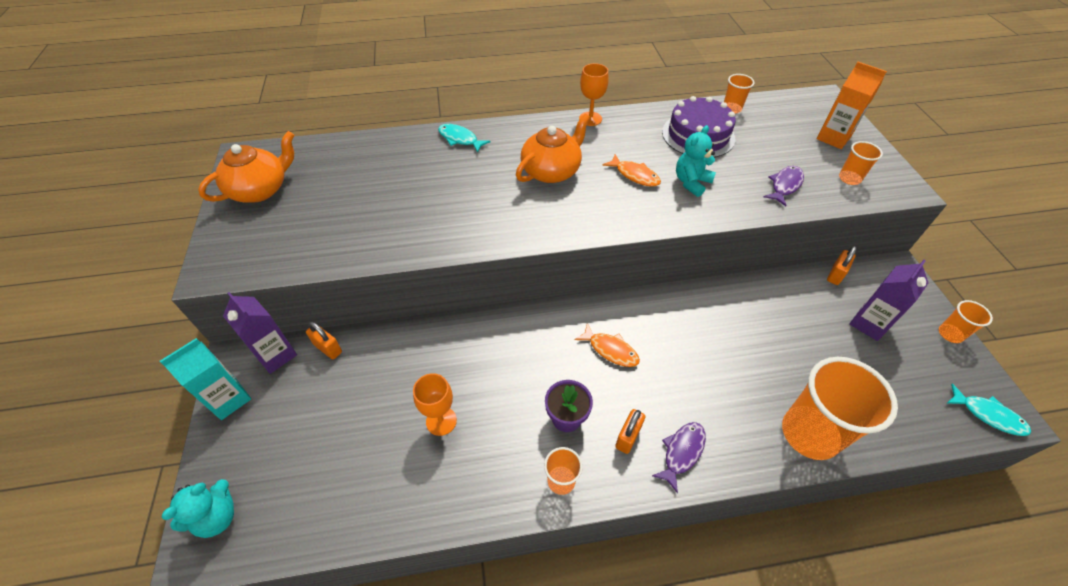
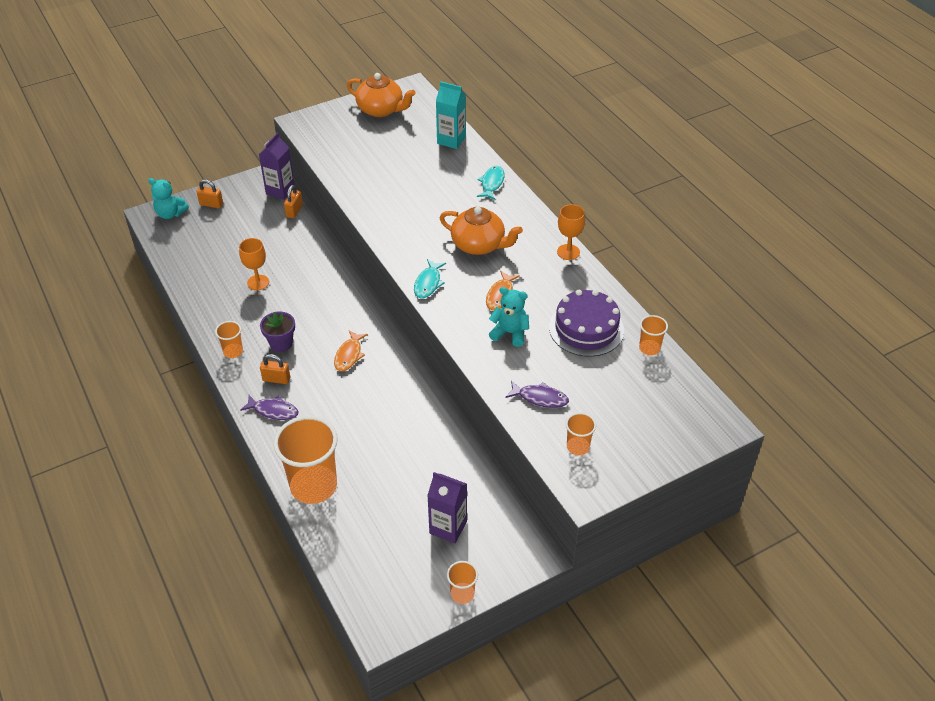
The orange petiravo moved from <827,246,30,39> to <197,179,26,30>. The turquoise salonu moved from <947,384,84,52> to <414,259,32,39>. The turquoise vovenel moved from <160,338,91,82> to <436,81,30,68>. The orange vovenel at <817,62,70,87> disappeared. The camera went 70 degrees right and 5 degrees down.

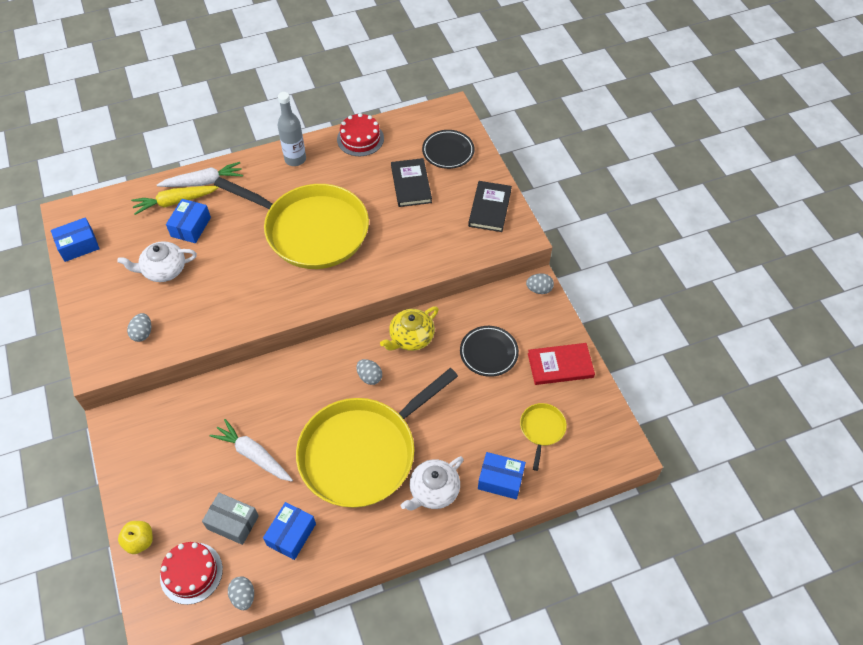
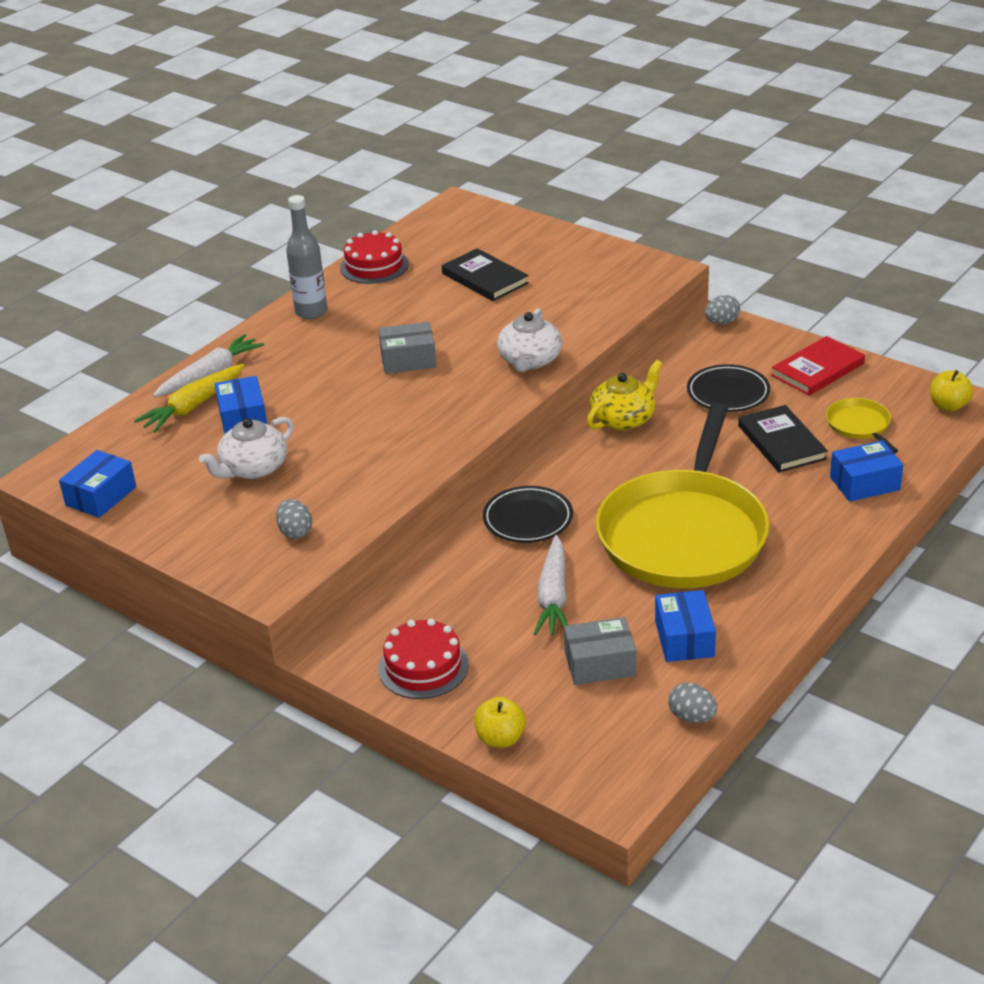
The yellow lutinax at <214,177,155,92> was replaced by the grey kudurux at <378,322,59,52>. The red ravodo moved from <160,542,63,63> to <378,619,91,80>. The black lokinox moved from <422,130,53,39> to <483,486,90,57>. The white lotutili moved from <401,456,63,54> to <497,308,65,64>. The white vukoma at <210,419,83,63> turned 90 degrees counterclockwise. The yellow lotutili at <380,306,59,45> turned 150 degrees counterclockwise. The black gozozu moved from <468,181,44,51> to <738,405,90,68>. The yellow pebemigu at <930,370,43,41> appeared. The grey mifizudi at <356,359,26,26> disappeared. The camera went 30 degrees left and 20 degrees down.

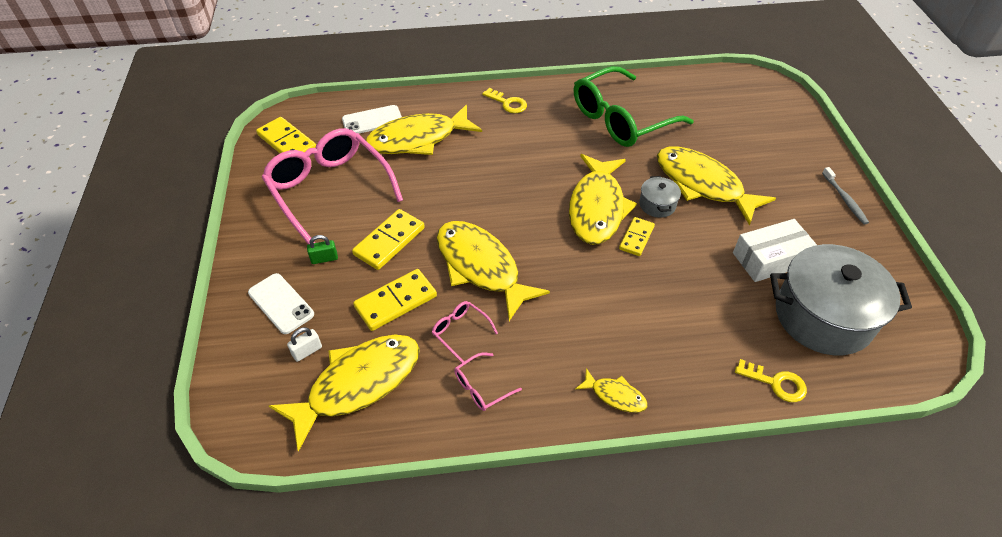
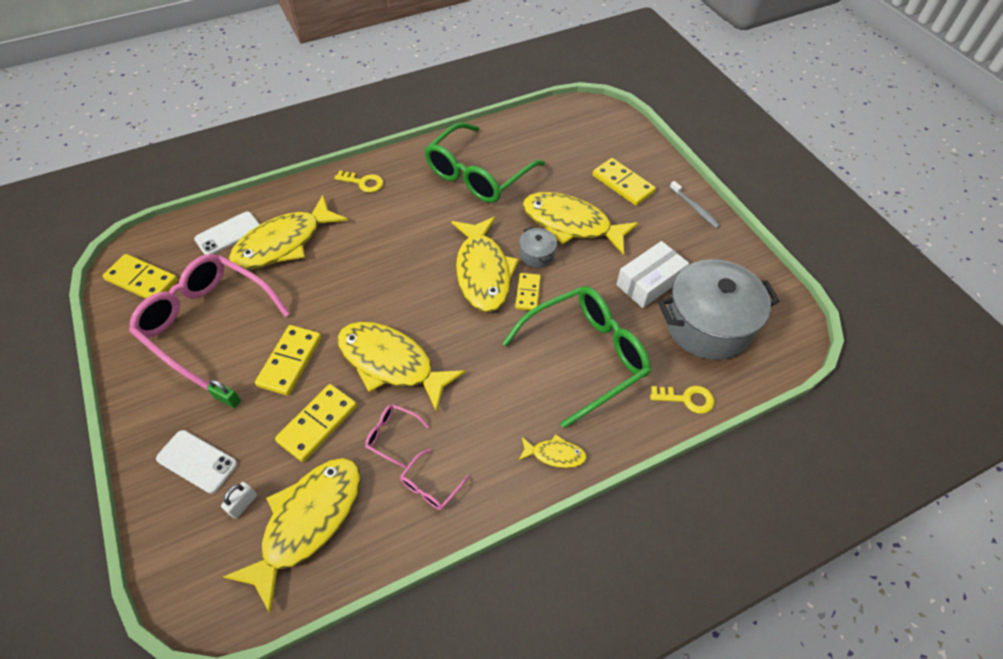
The green petiravo at <307,235,31,29> turned 60 degrees clockwise. The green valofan at <502,286,149,142> appeared. The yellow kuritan at <592,158,64,48> appeared. The camera went 20 degrees left and 5 degrees up.

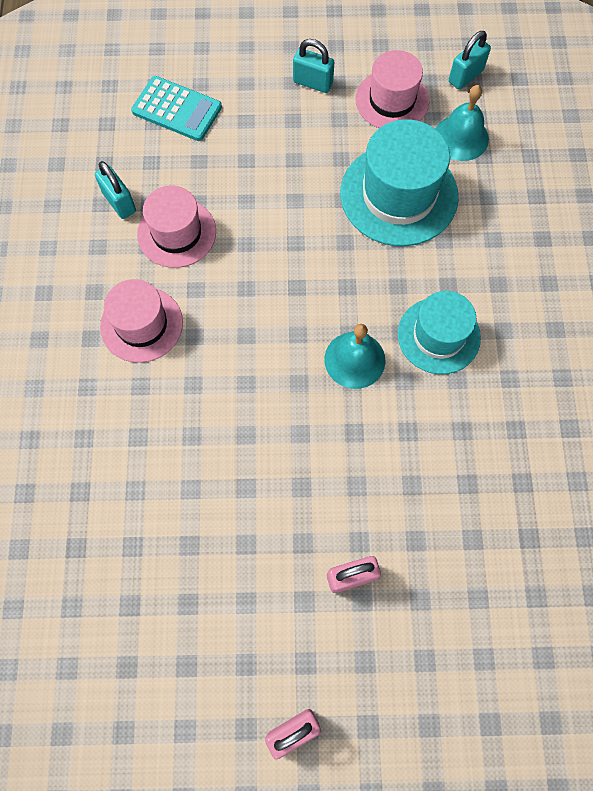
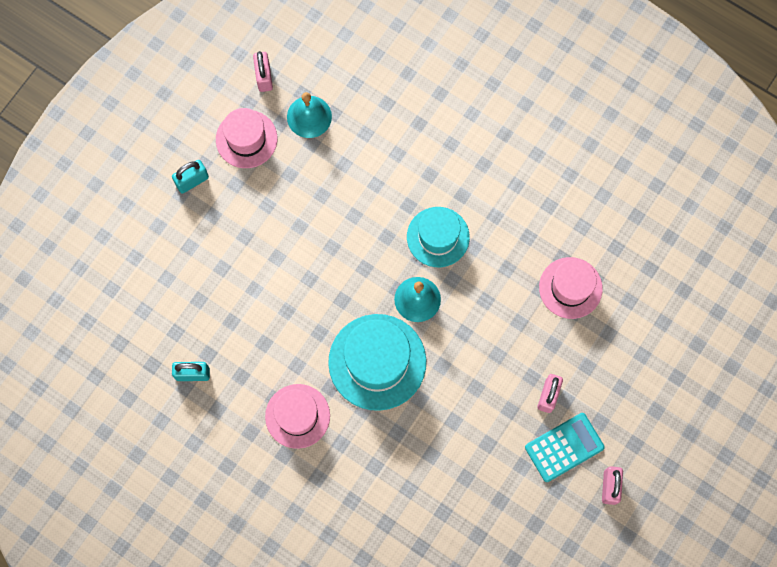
The turquoise petiravo at <449,31,42,59> became the pink petiravo at <253,51,20,41>. The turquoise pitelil moved from <340,119,118,127> to <328,314,98,97>. The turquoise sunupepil moved from <131,76,91,65> to <525,413,80,69>. The pink pitelil moved from <137,185,79,83> to <539,257,64,62>. The camera went 55 degrees left and 5 degrees up.

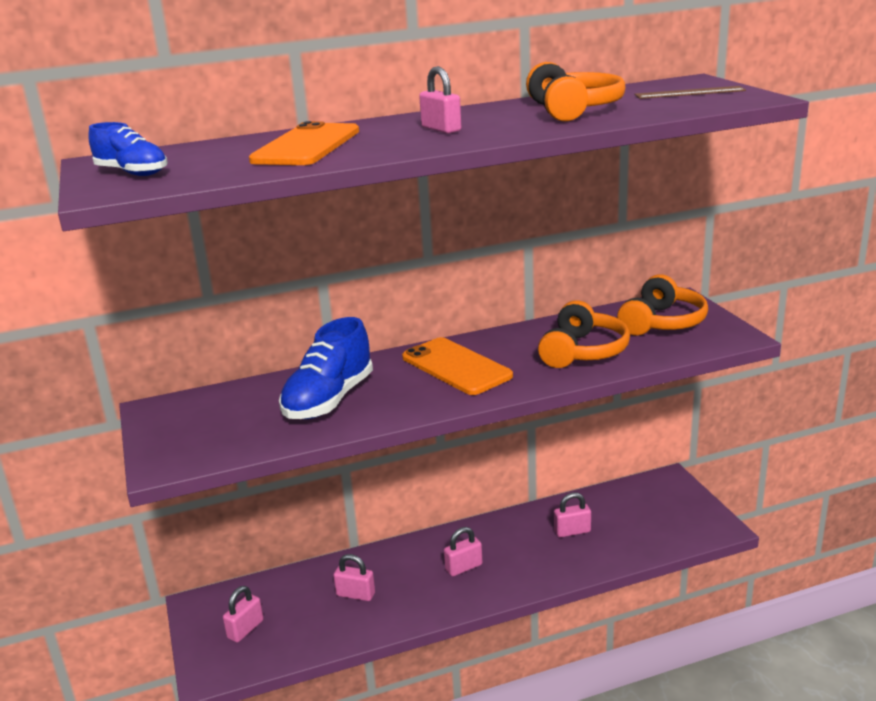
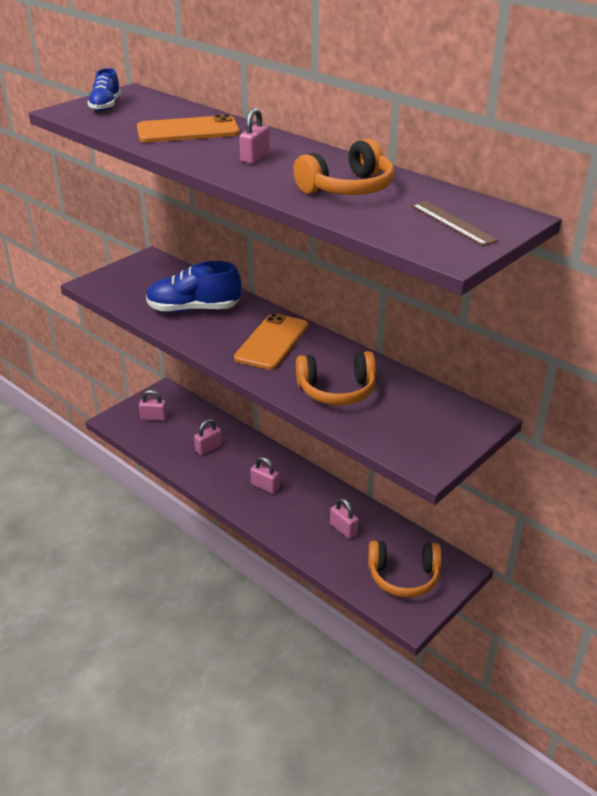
The pink petiravo at <333,554,42,47> turned 60 degrees clockwise. The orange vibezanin moved from <617,274,91,62> to <368,541,74,57>. The camera went 60 degrees right and 10 degrees up.

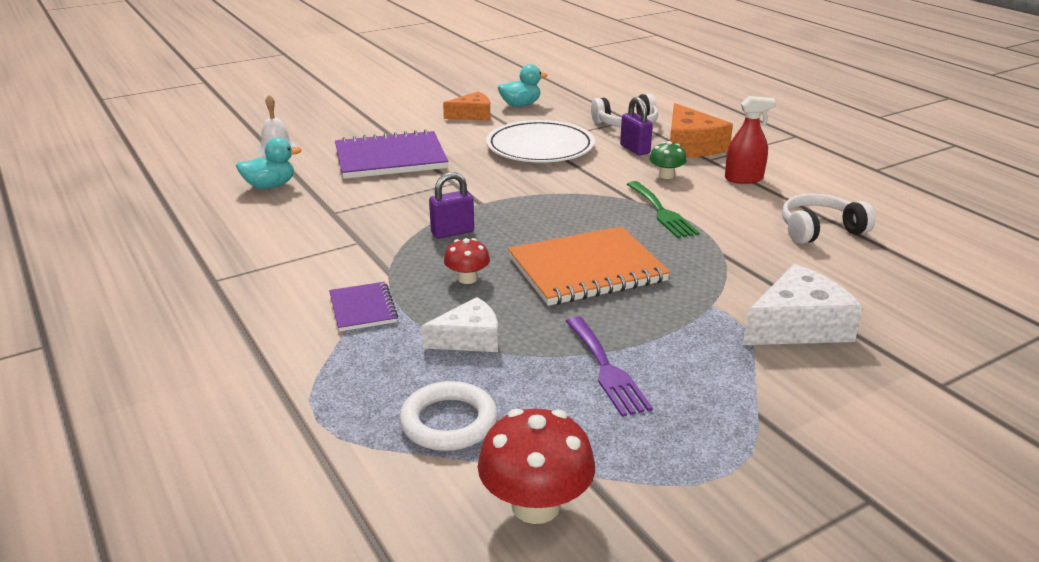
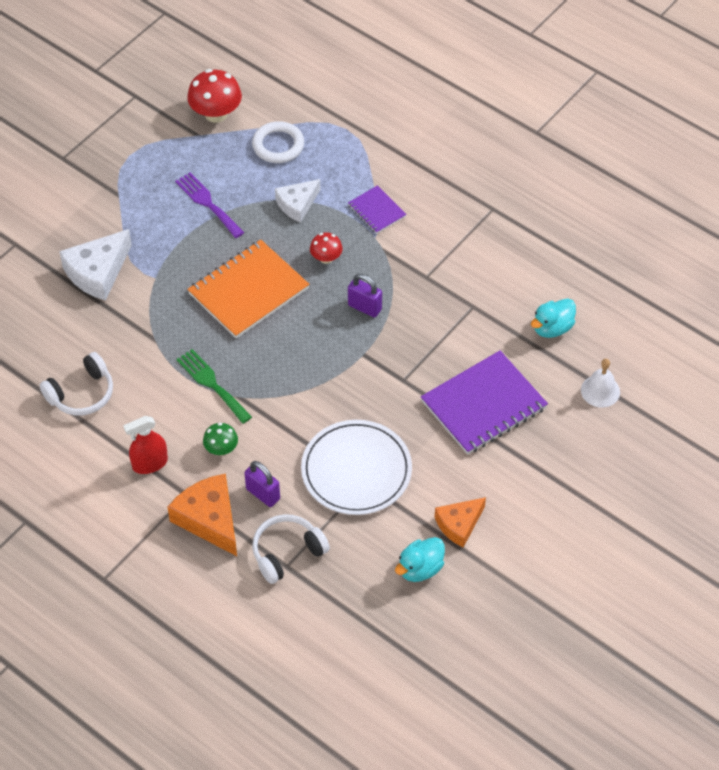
The purple petiravo at <429,172,45,67> turned 75 degrees clockwise. The camera went 160 degrees right and 25 degrees up.

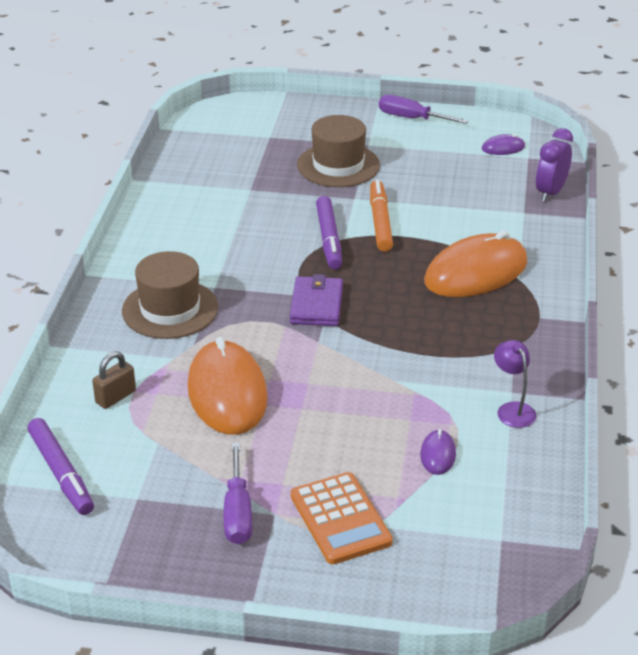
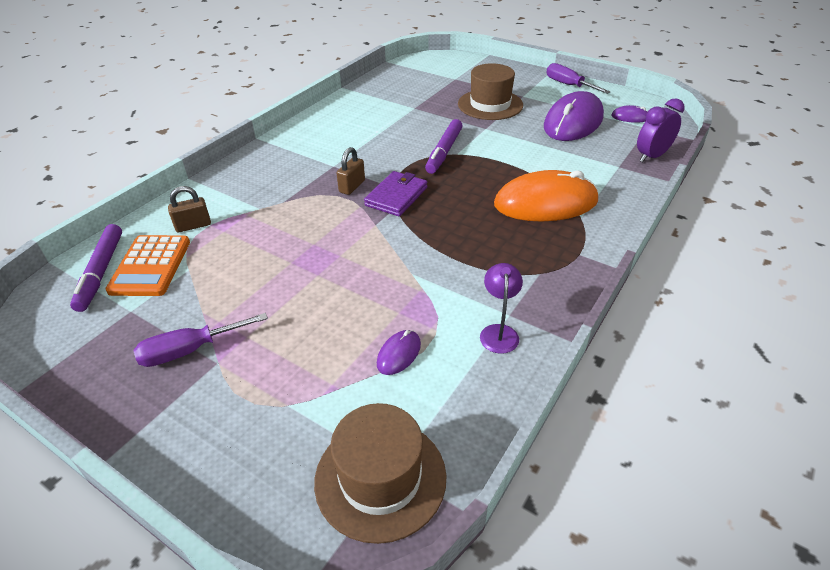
The orange sunupepil moved from <291,472,102,92> to <105,235,85,61>. The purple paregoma at <224,443,28,102> turned 45 degrees clockwise. The brown pitelil moved from <122,251,96,88> to <314,403,132,141>. The brown petiravo at <337,147,28,48> appeared. The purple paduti at <544,91,60,50> appeared. The orange paduti at <187,337,81,98> disappeared. The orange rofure at <370,180,23,72> disappeared. The camera went 25 degrees right and 5 degrees up.

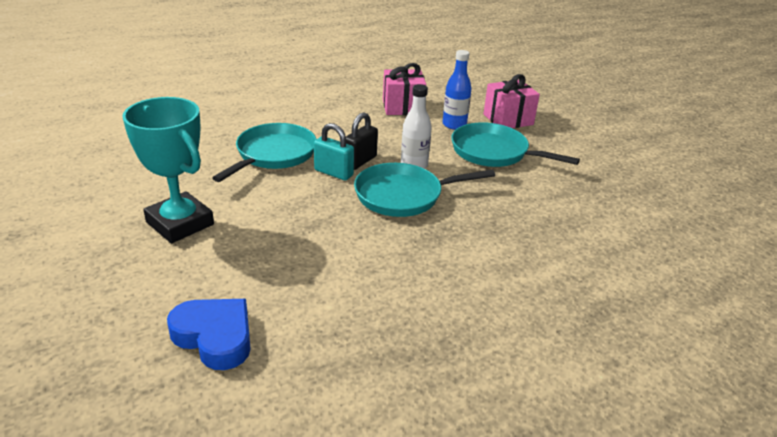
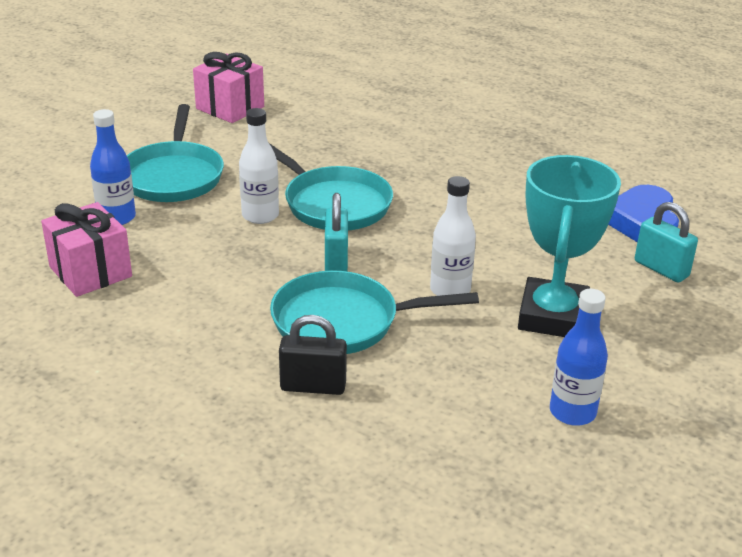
The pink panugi moved from <483,74,57,54> to <193,52,71,71>. The black petiravo moved from <346,112,32,58> to <279,315,68,80>. The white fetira at <430,176,46,120> appeared. The blue fetira at <550,289,58,137> appeared. The turquoise petiravo at <635,202,63,81> appeared. The camera went 120 degrees left and 0 degrees up.

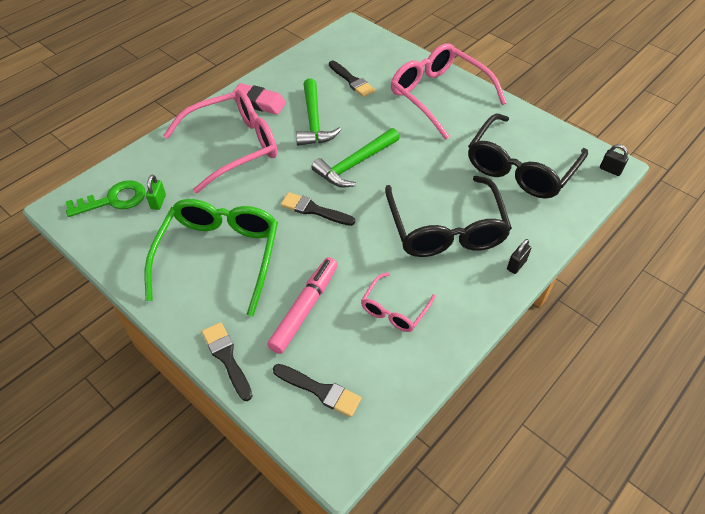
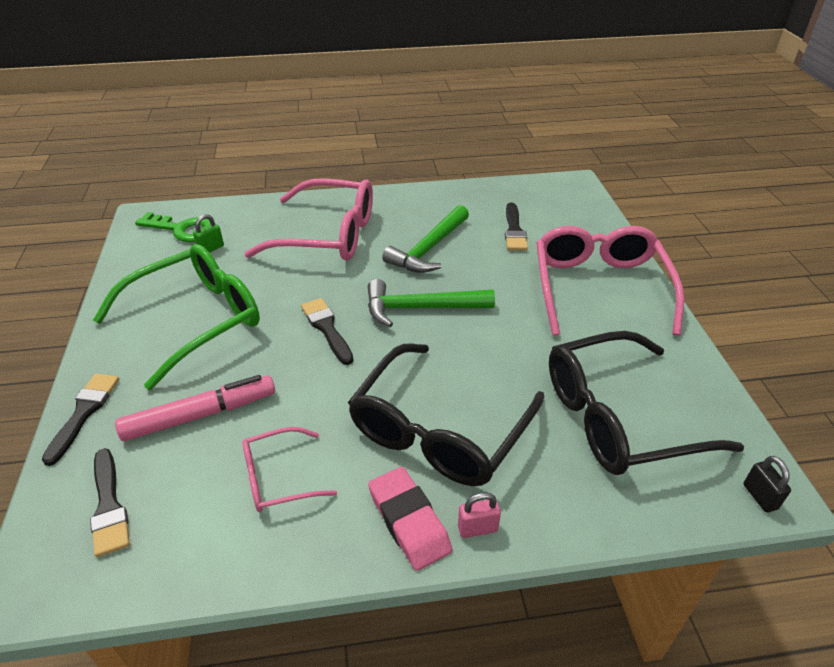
The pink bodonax moved from <233,83,53,31> to <368,467,84,104>. The black petiravo at <507,239,24,35> became the pink petiravo at <458,492,43,46>. The camera went 40 degrees right and 10 degrees down.

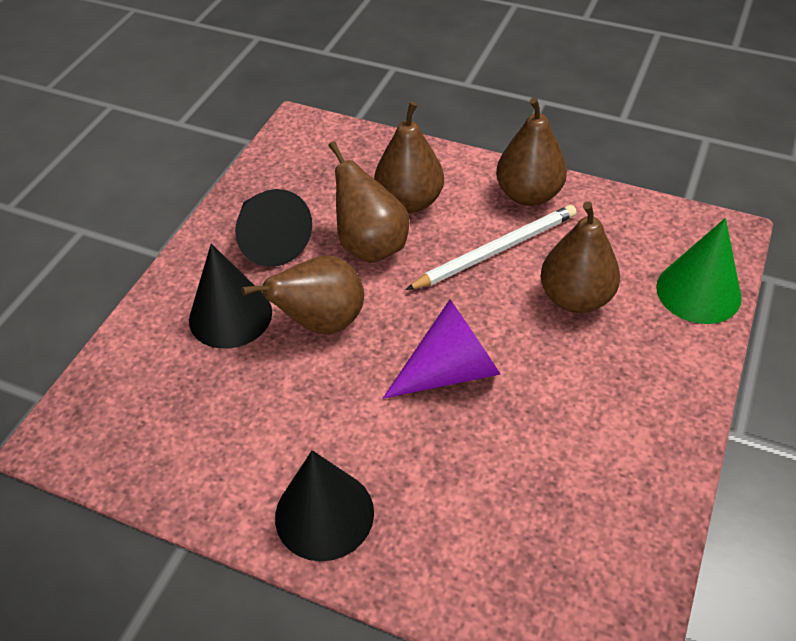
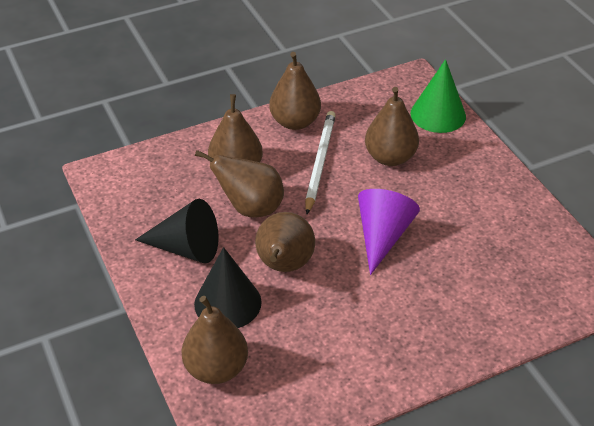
The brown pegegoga at <181,296,67,88> appeared. The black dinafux at <275,450,99,111> disappeared. The camera went 50 degrees left and 5 degrees down.

